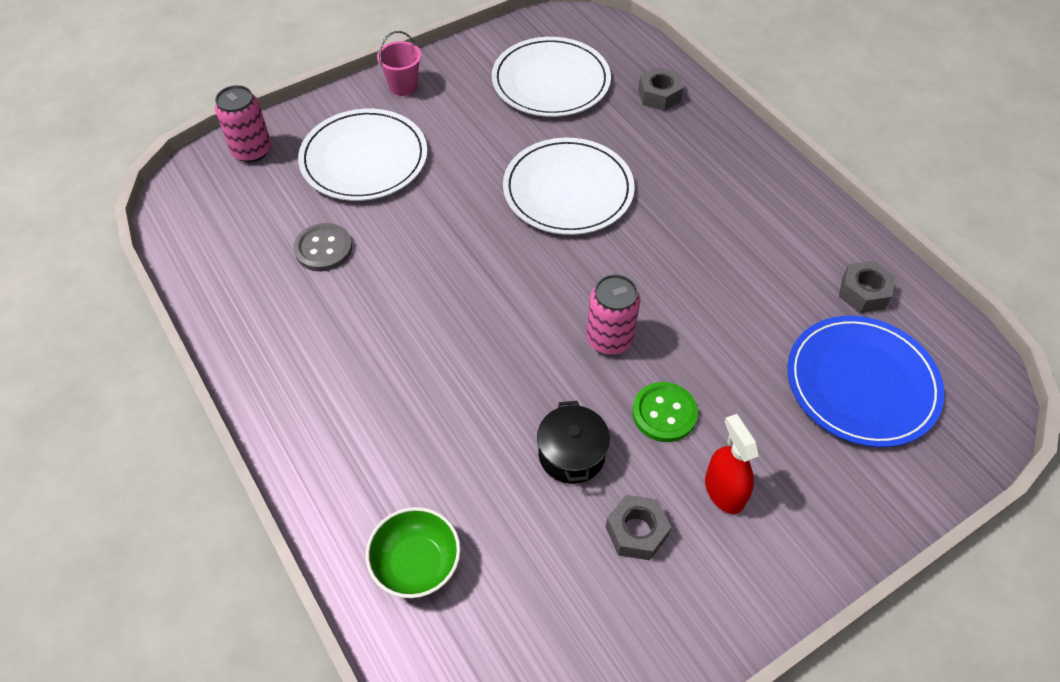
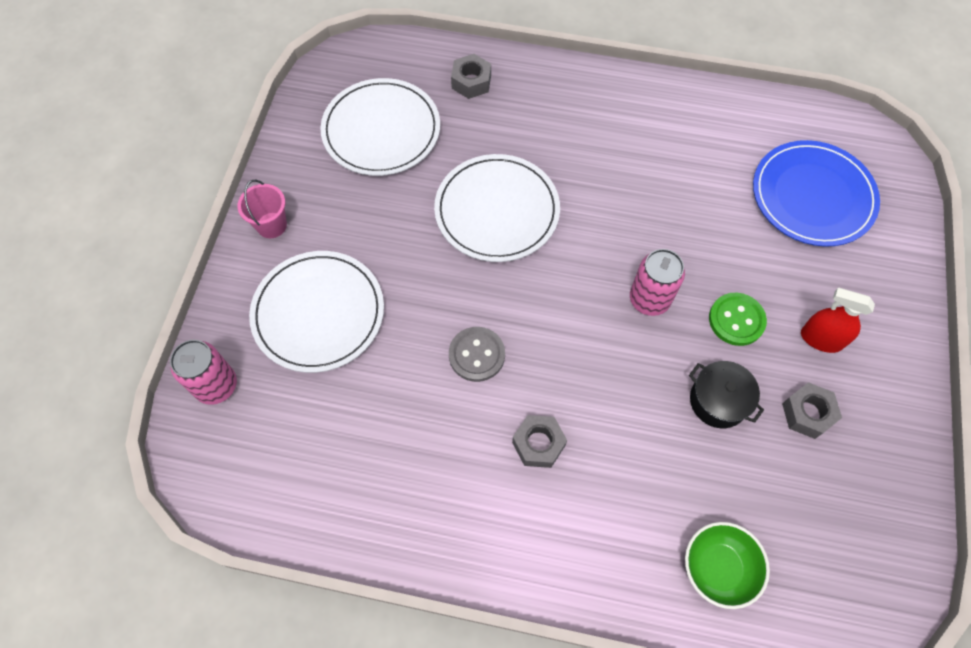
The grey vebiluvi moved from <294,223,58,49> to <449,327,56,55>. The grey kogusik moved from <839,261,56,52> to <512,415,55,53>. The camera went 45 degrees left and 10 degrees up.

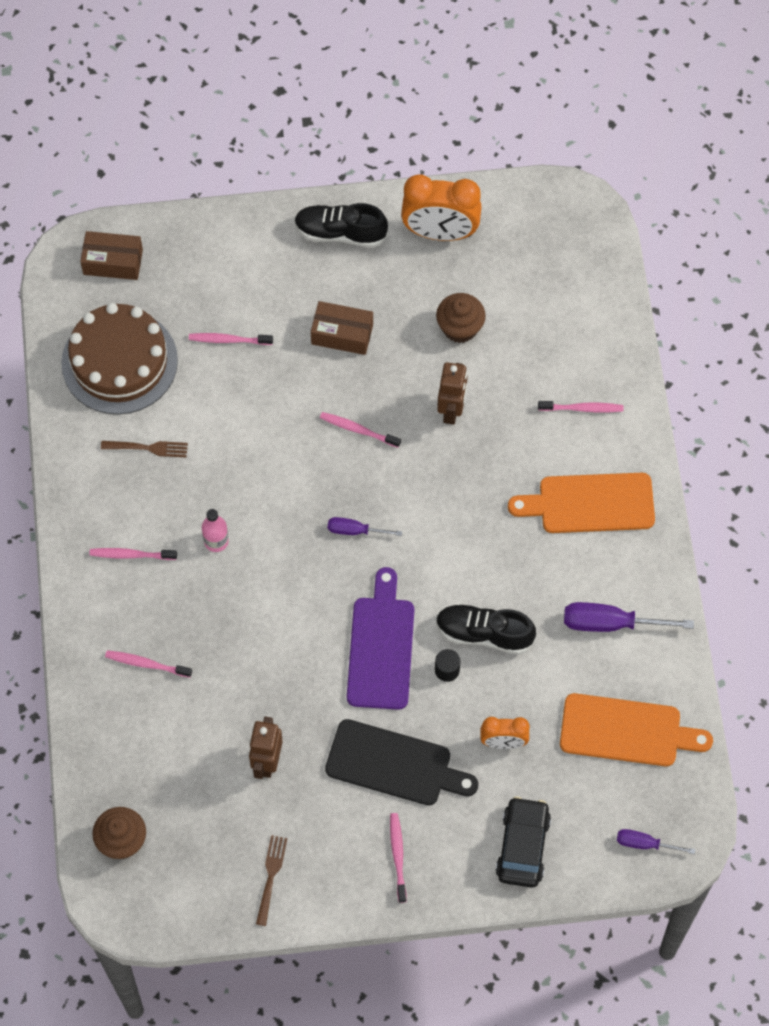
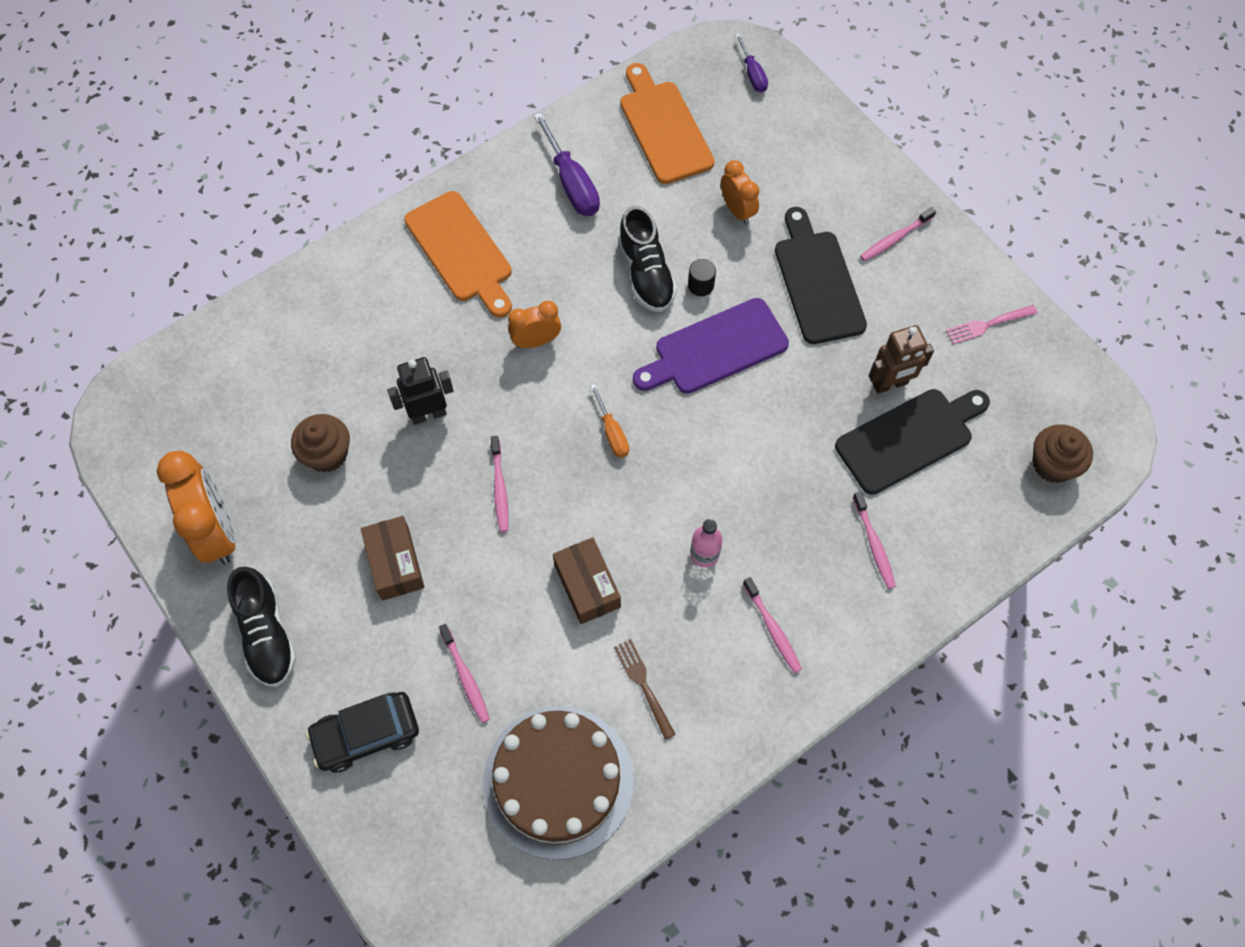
The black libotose moved from <496,796,55,92> to <306,692,113,81>. The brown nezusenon at <437,362,31,62> became the black nezusenon at <387,357,67,68>. The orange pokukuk at <508,301,53,47> appeared. The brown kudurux moved from <80,231,63,49> to <553,537,68,87>. The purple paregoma at <328,517,74,19> became the orange paregoma at <590,384,39,74>. The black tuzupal at <835,389,155,106> appeared. The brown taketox at <256,835,31,91> became the pink taketox at <946,305,92,39>. The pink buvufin at <538,401,86,11> disappeared. The camera went 120 degrees left and 0 degrees up.

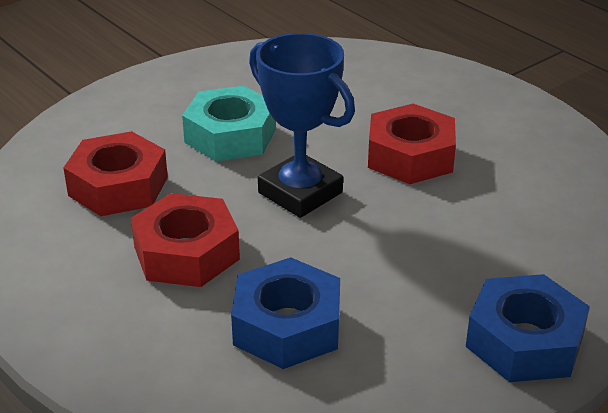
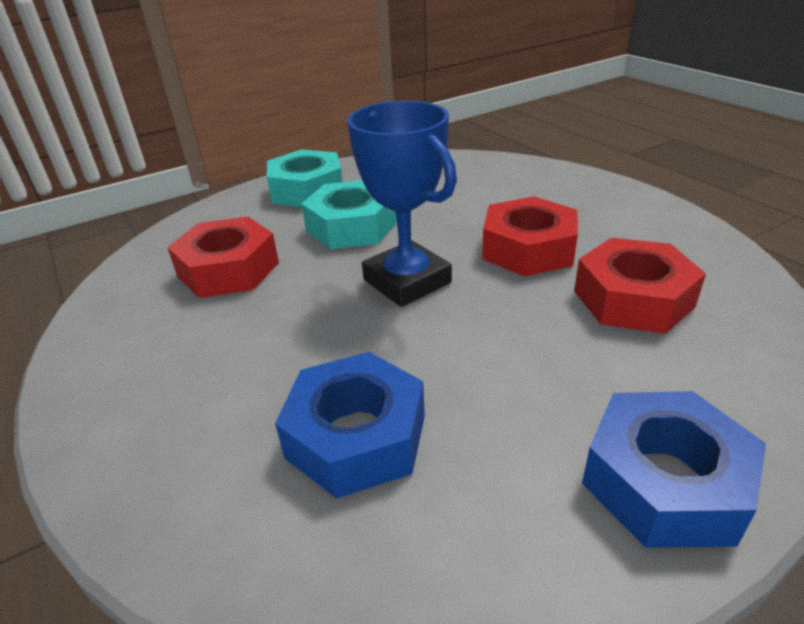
The turquoise kogusik at <267,149,75,58> appeared. The red kogusik moved from <131,193,109,94> to <574,238,132,96>. The camera went 10 degrees right and 0 degrees up.

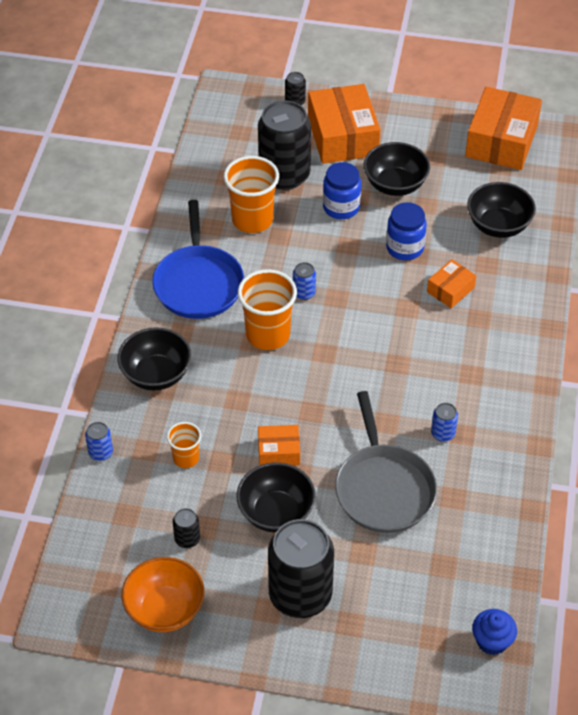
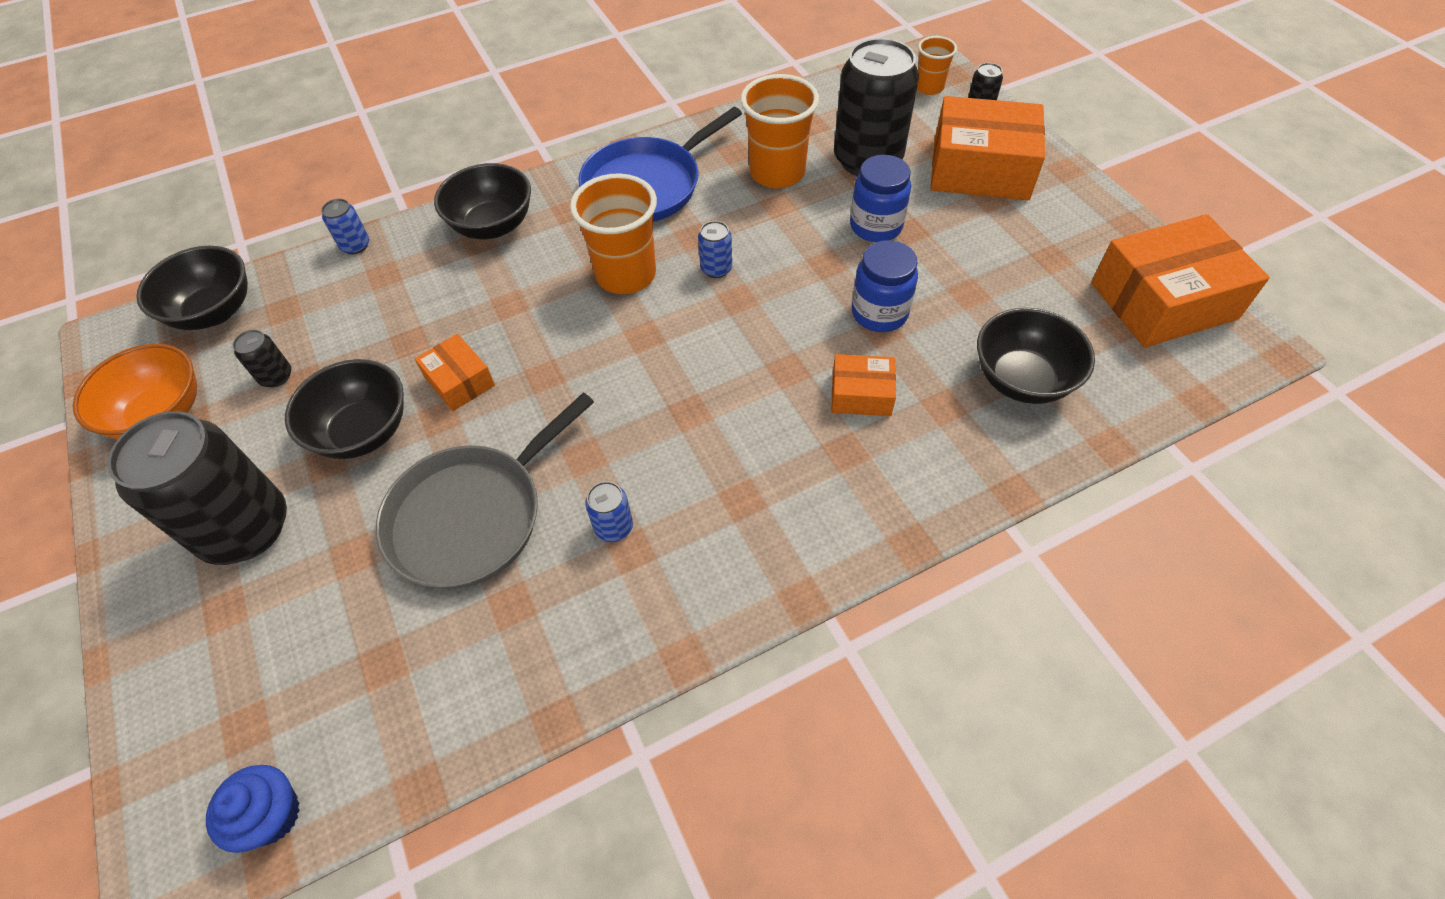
The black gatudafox moved from <364,142,66,54> to <136,246,112,84>. The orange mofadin moved from <167,422,34,46> to <917,36,40,59>. The orange kudurux at <308,84,73,80> turned 60 degrees clockwise. The camera went 55 degrees right and 5 degrees up.

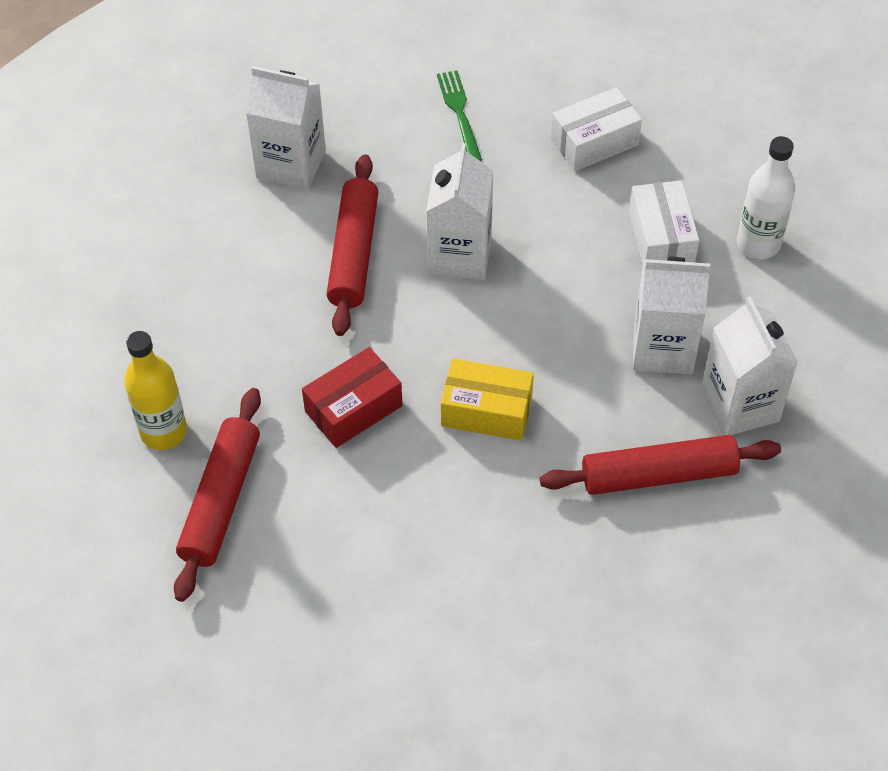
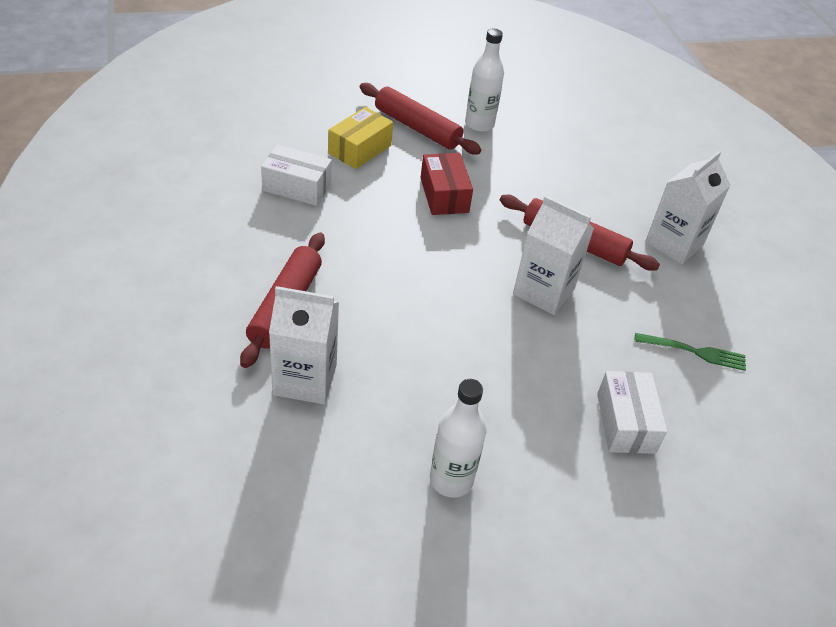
The white kudurux moved from <629,180,70,84> to <261,145,71,61>. The yellow kudurux moved from <441,359,93,82> to <328,107,65,62>. The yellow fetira at <124,331,63,119> became the white fetira at <465,29,39,103>. The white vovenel at <633,257,78,117> disappeared. The camera went 110 degrees right and 10 degrees down.

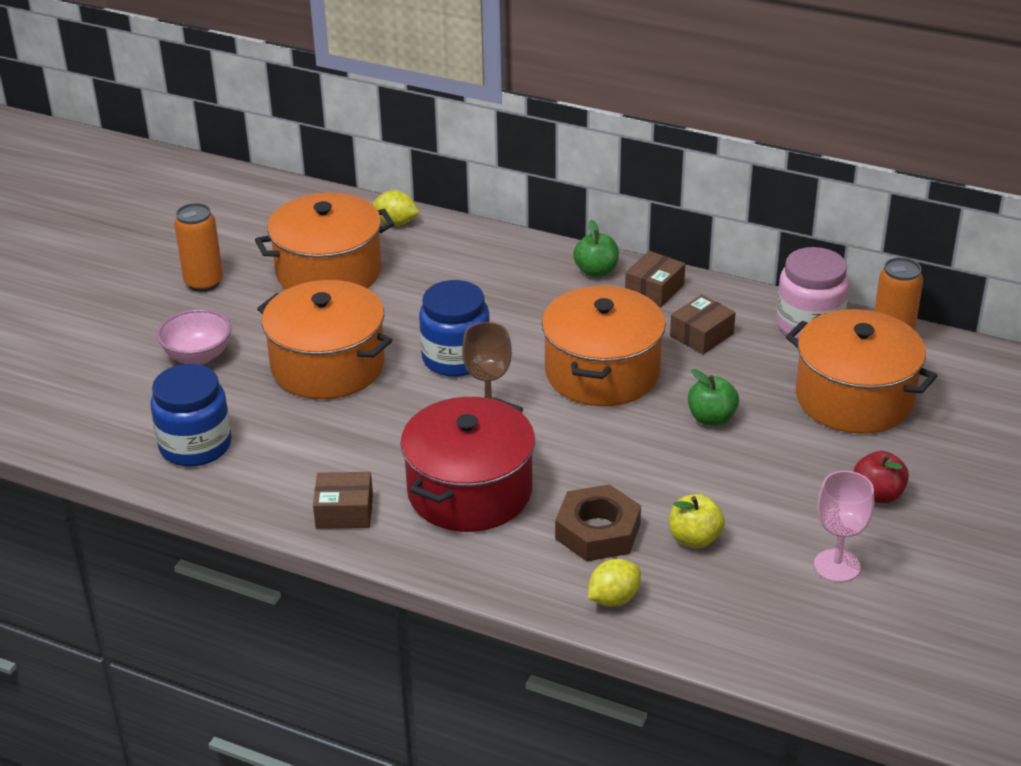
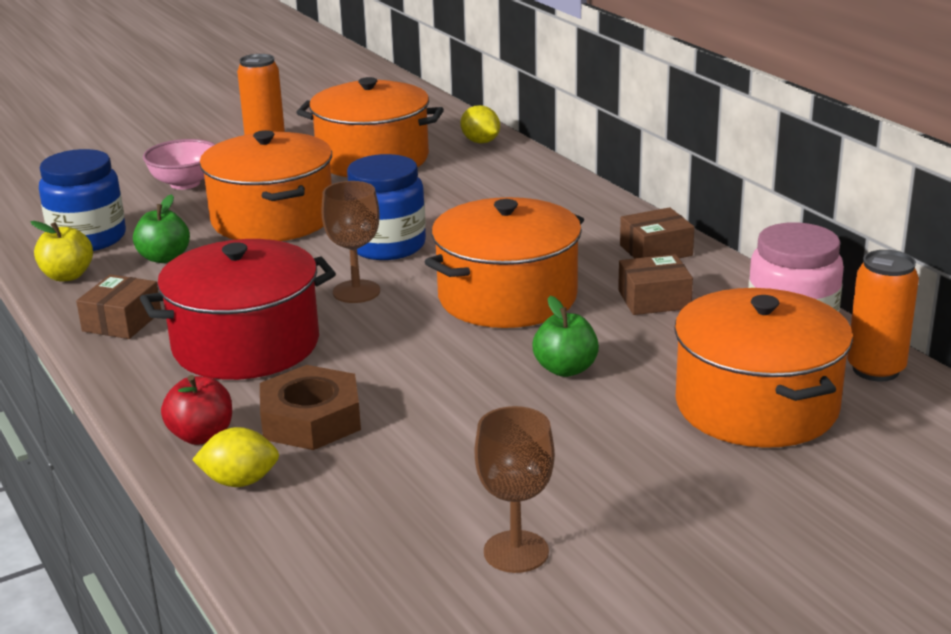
The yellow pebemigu moved from <669,494,56,54> to <31,221,62,61>. The brown kudurux at <313,472,60,57> turned 75 degrees clockwise. The green pebemigu moved from <573,220,46,57> to <133,194,57,69>. The red pebemigu moved from <854,451,55,52> to <161,375,71,70>. The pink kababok at <814,471,60,111> became the brown kababok at <475,406,80,167>. The camera went 35 degrees right and 10 degrees down.

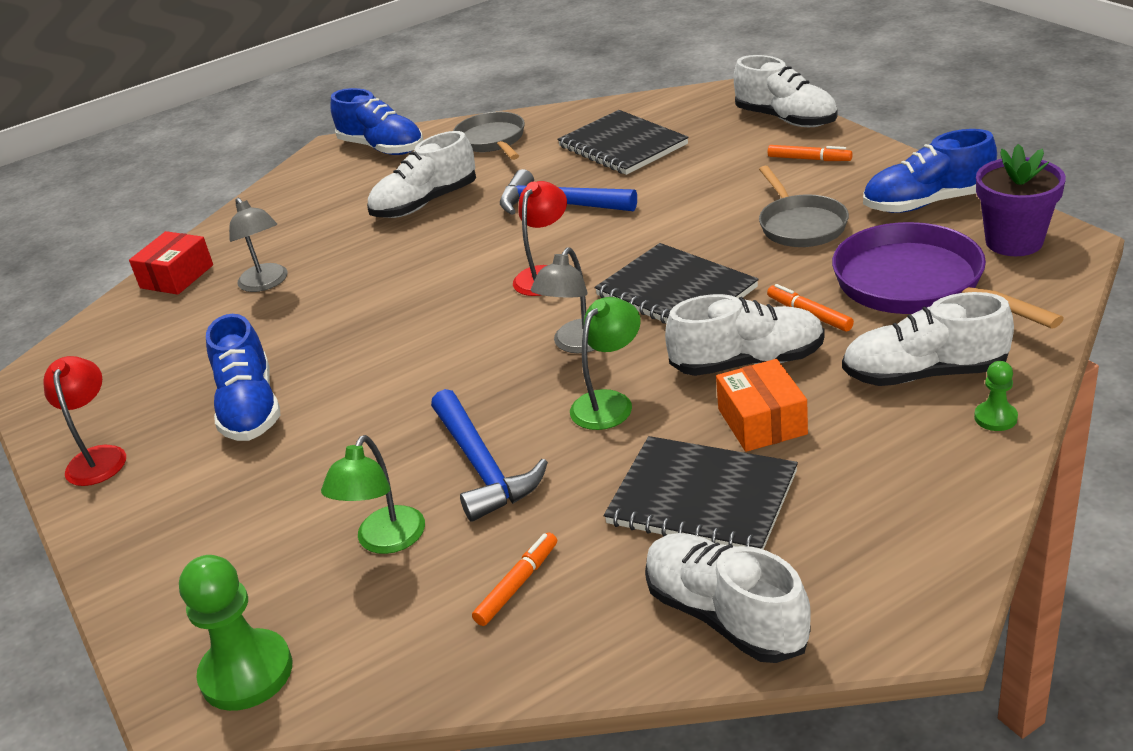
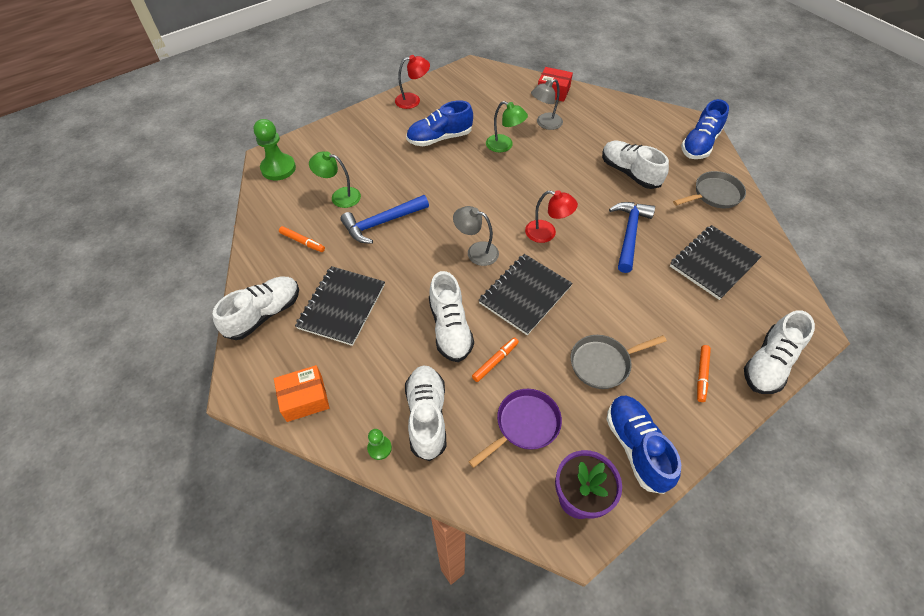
The orange kudurux moved from <716,359,92,93> to <274,365,56,57>. The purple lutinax at <832,222,232,107> changed to 0.65 times the size. The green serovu moved from <570,297,71,133> to <486,101,42,52>. The camera went 80 degrees right and 20 degrees up.

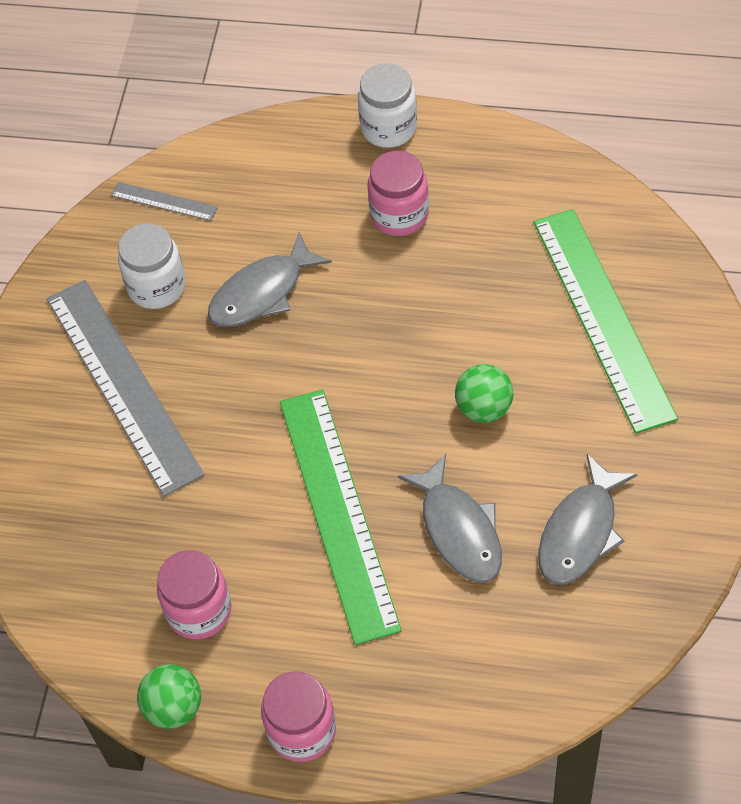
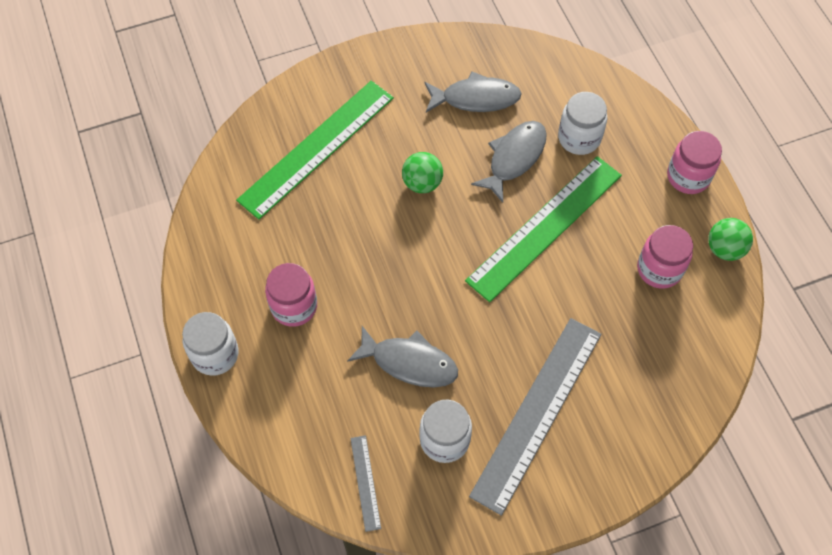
The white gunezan at <558,92,49,63> appeared. The camera went 125 degrees left and 5 degrees up.

